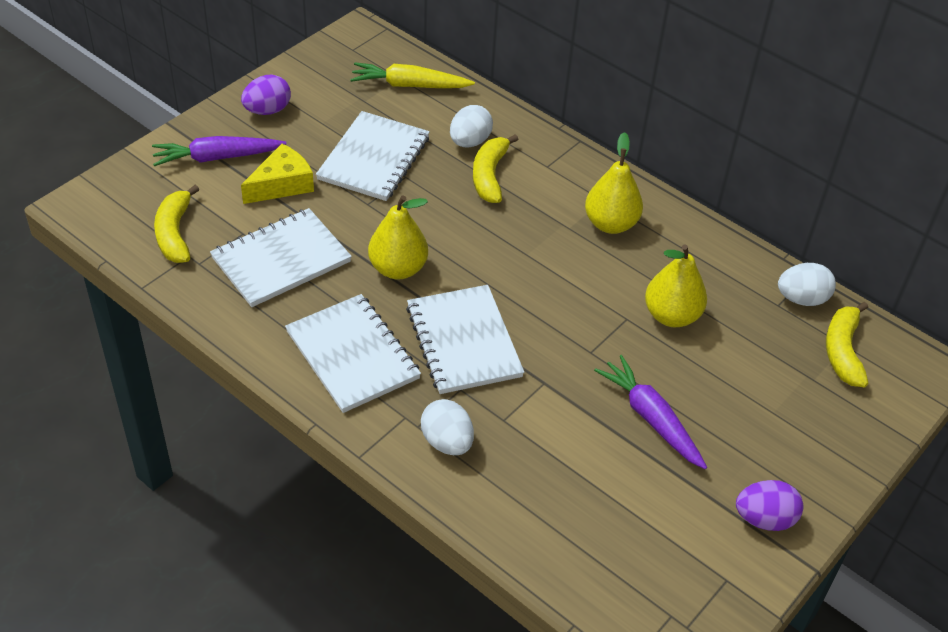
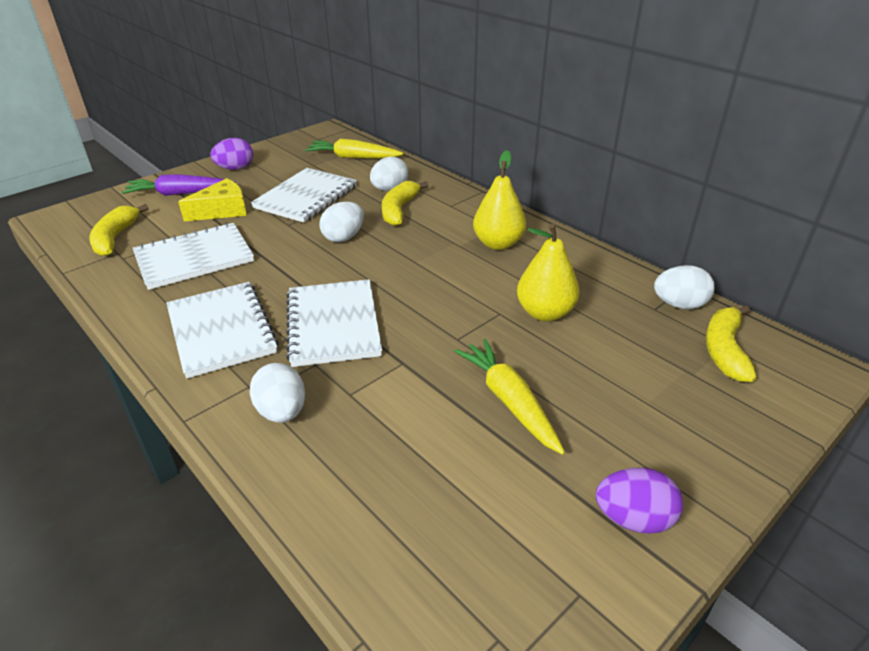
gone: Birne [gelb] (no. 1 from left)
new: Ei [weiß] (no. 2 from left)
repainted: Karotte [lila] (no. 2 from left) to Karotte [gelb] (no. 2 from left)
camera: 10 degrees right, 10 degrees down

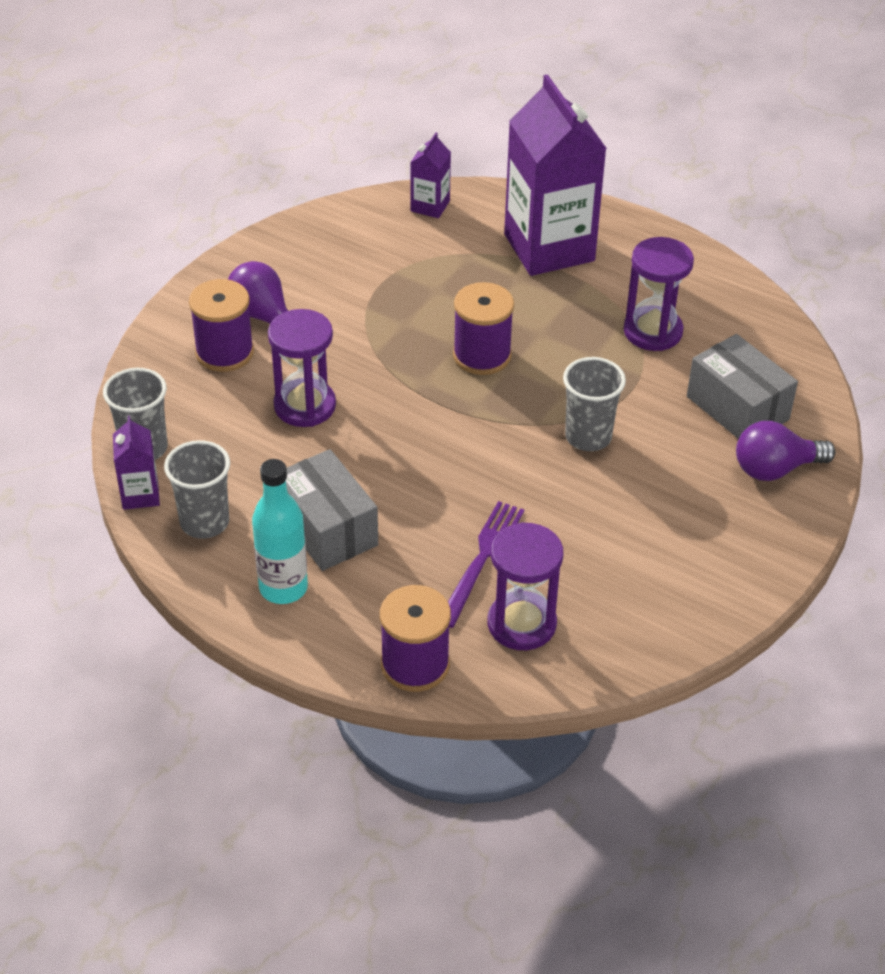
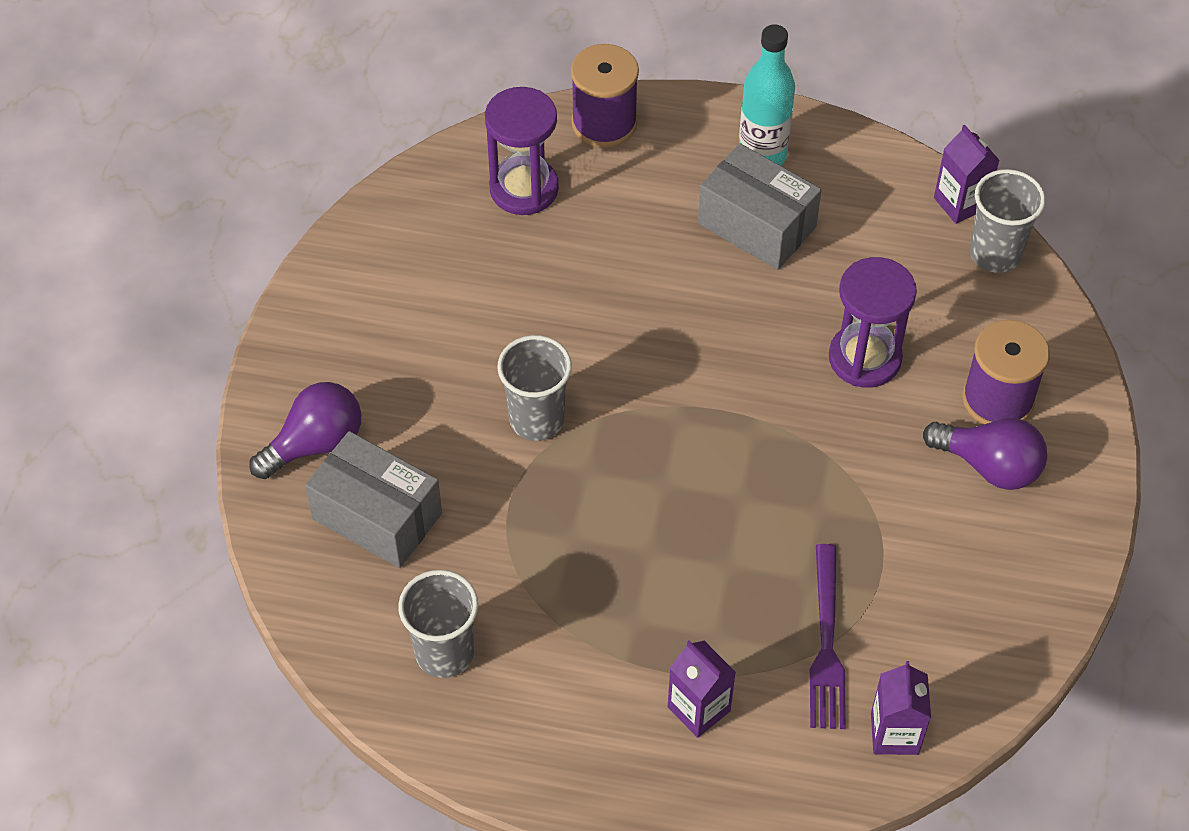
gone: Garnrolle [lila] (no. 3 from left); Sanduhr [lila] (no. 3 from left)
shifted: Becher [grau] (no. 2 from left in the first image) to Becher [grau] (no. 1 from left); Gabel [lila]
scaled: Getränkekarton [lila] (no. 3 from left in the first image) x0.45
camera: 160 degrees right, 10 degrees up

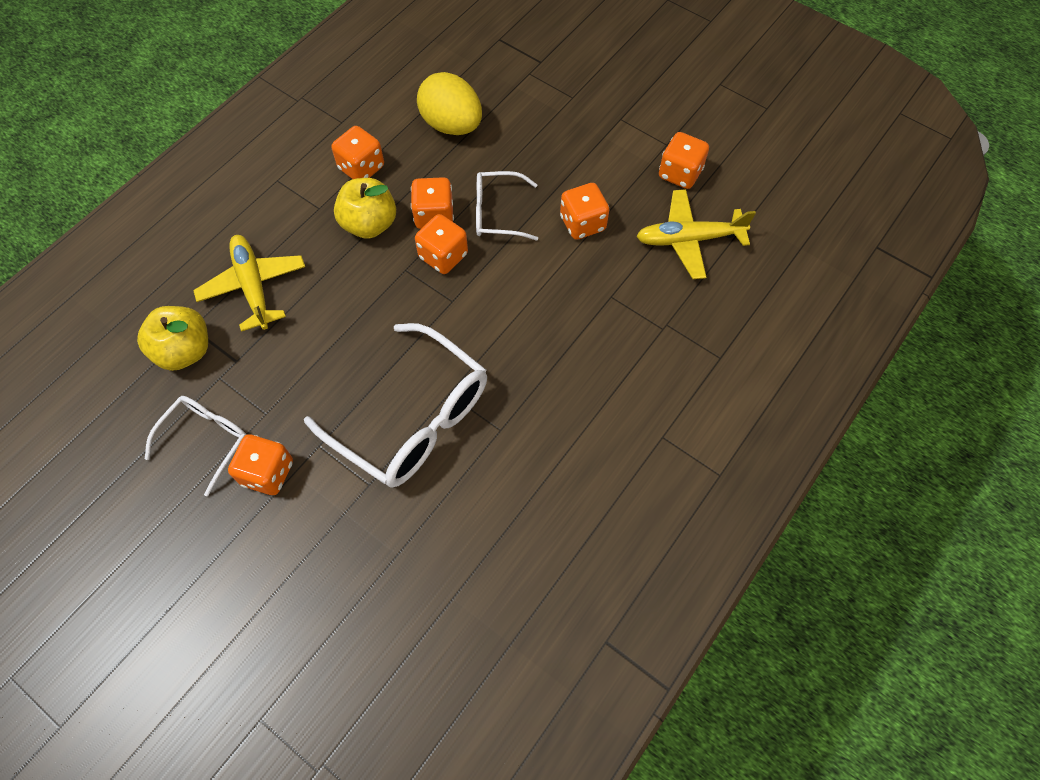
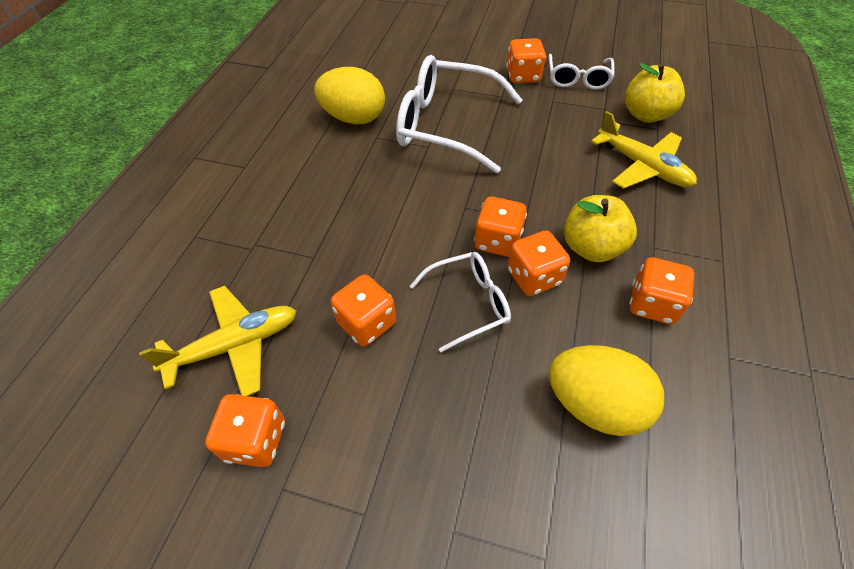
new: Ei [gelb] (no. 1 from left)
camera: 160 degrees right, 10 degrees down

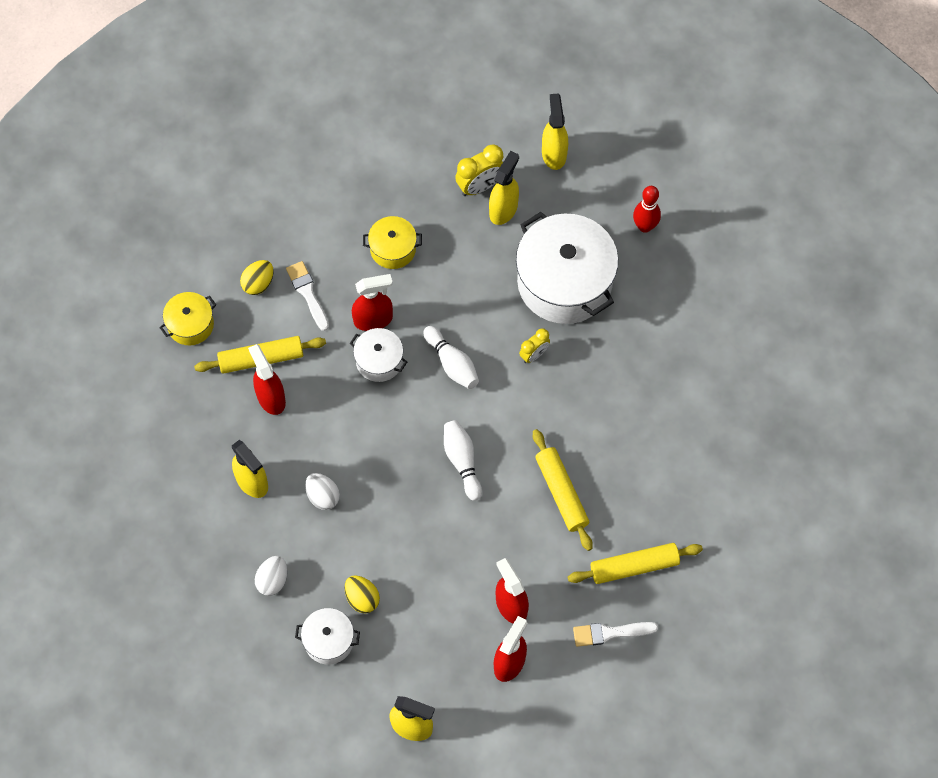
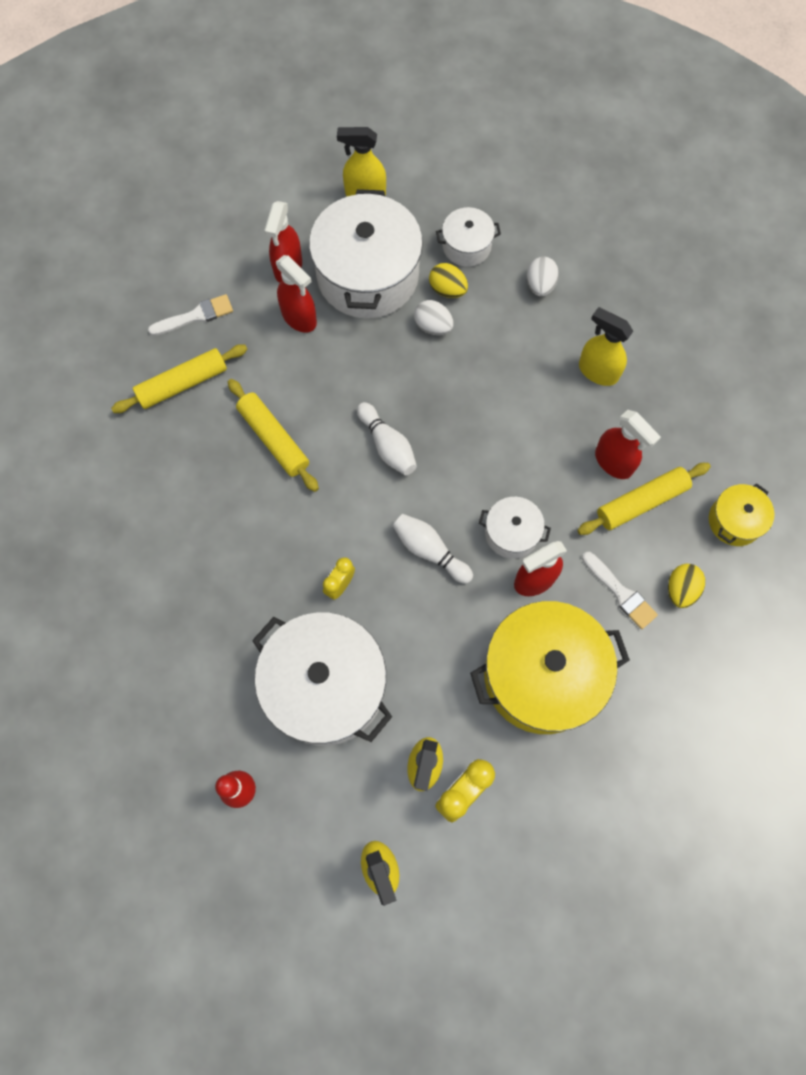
new: Kochtopf [weiß] (no. 2 from left)
shifted: Ei [weiß] (no. 2 from left in the first image) to Ei [weiß] (no. 1 from left)
scaled: Kochtopf [gelb] (no. 2 from left in the first image) x2.06
camera: 165 degrees right, 5 degrees up

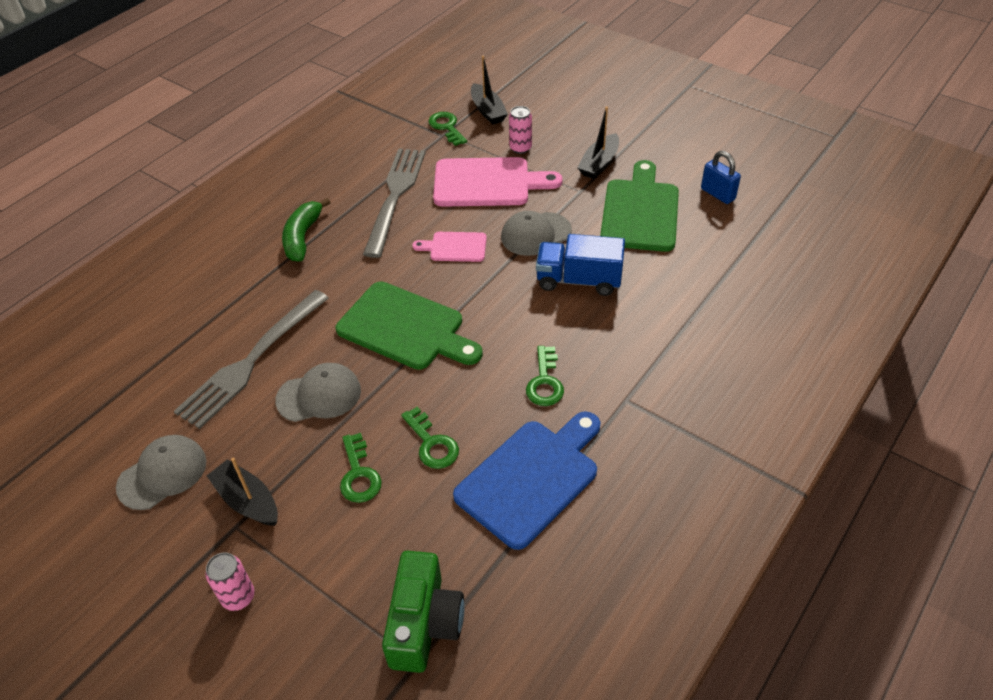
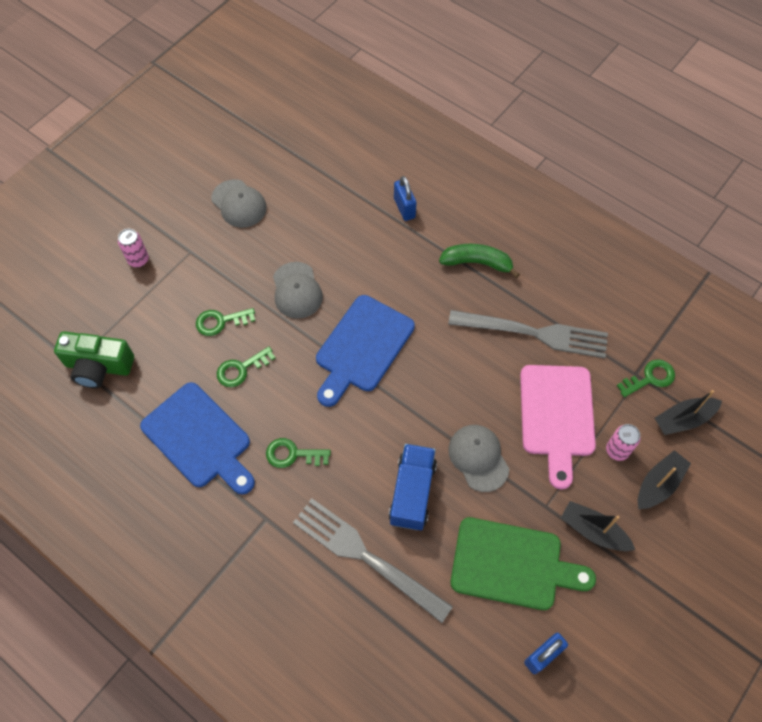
gone: Schneidebrett [rosa] (no. 1 from left)
new: Vorhängeschloss [blau] (no. 1 from left)
shifted: Gabel [grau] (no. 1 from left); Boot [schwarz] (no. 1 from left in the first image) to Boot [schwarz] (no. 2 from left)
repainted: Schneidebrett [grün] (no. 1 from left) to Schneidebrett [blau] (no. 2 from left)
camera: 90 degrees right, 15 degrees up

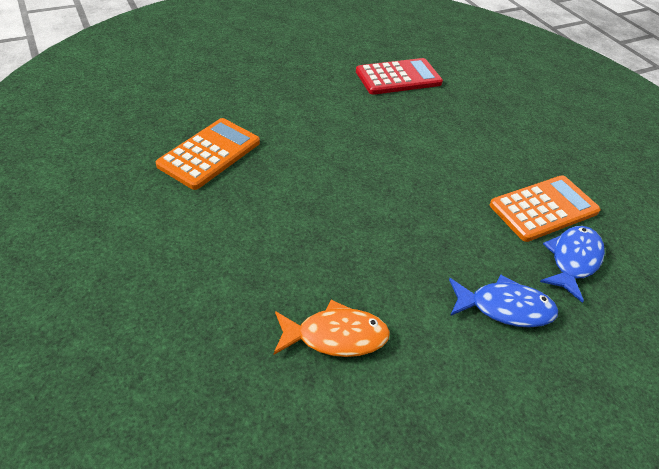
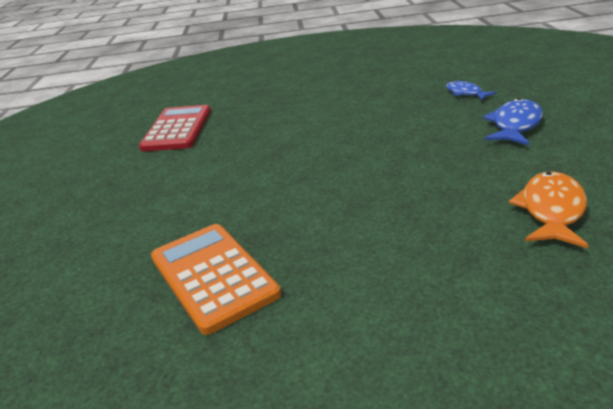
gone: Taschenrechner [orange] (no. 2 from left)
scaled: Fisch [blau] (no. 2 from left in the first image) x0.64
camera: 60 degrees left, 15 degrees down

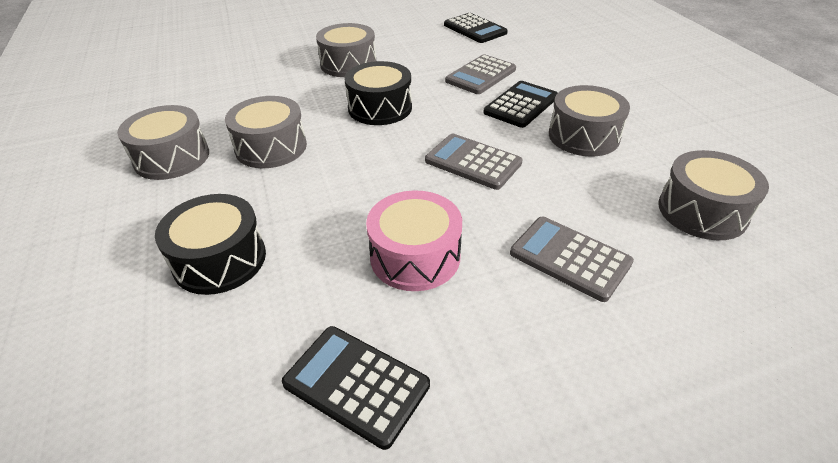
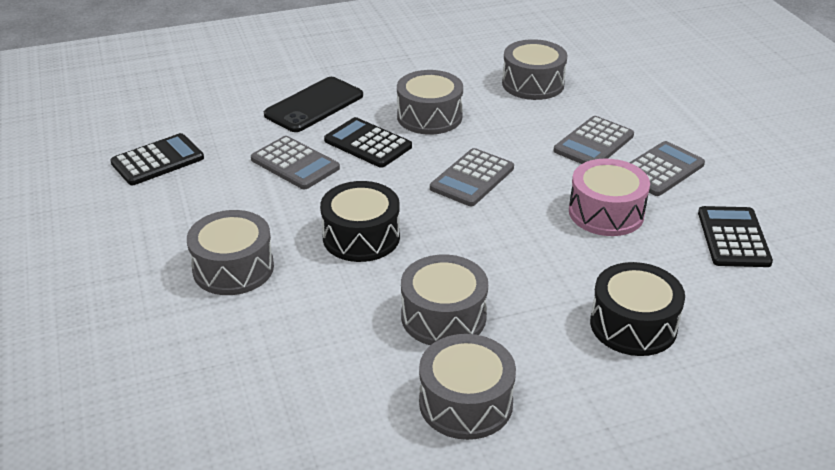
new: Handy [schwarz]; Taschenrechner [grau] (no. 4 from left)
rotated: Taschenrechner [schwarz] (no. 1 from left in the first image) 150 degrees clockwise
camera: 90 degrees left, 5 degrees down

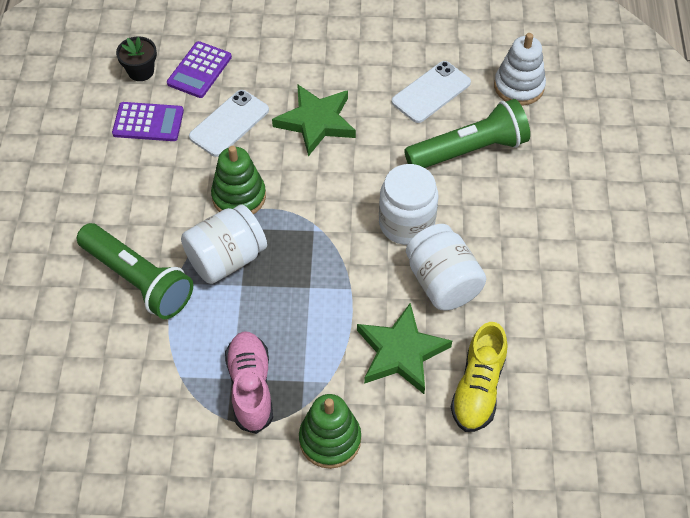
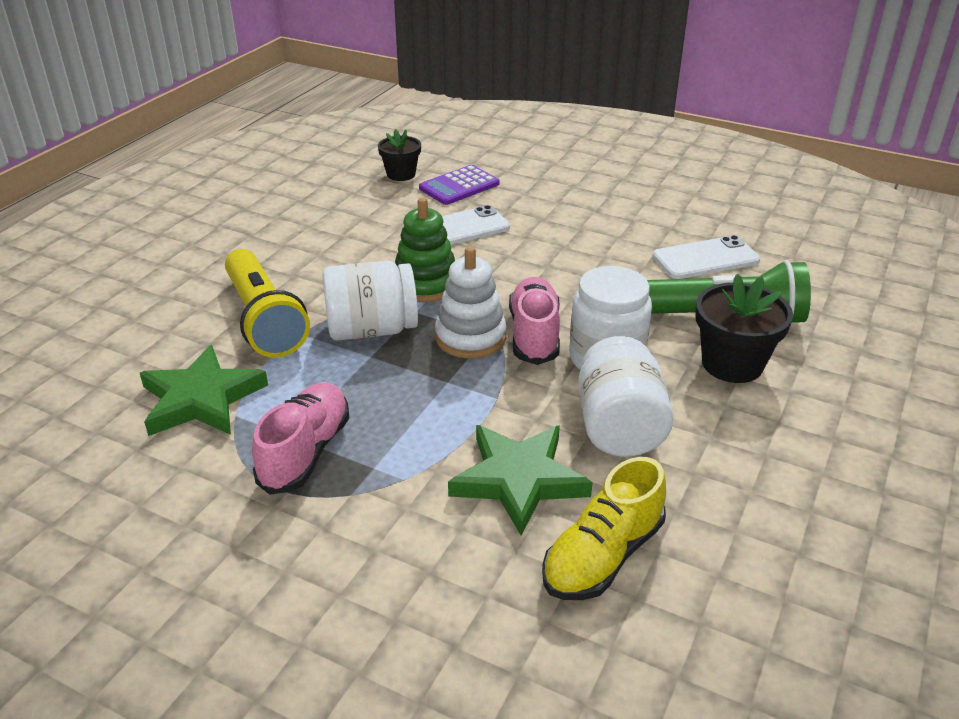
gone: Taschenrechner [lila] (no. 1 from left); Stapelspielzeug [grün] (no. 2 from left)
new: Schuh [rosa] (no. 2 from left); Blumentopf [schwarz] (no. 2 from left)
shifted: Stern [grün] (no. 1 from left); Stapelspielzeug [weiß]
repainted: Taschenlampe [grün] (no. 1 from left) to Taschenlampe [gelb]
camera: 25 degrees right, 20 degrees down

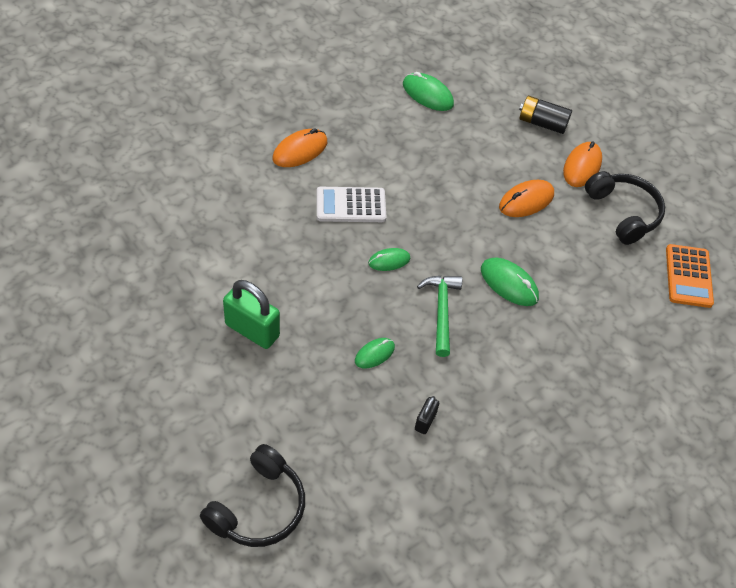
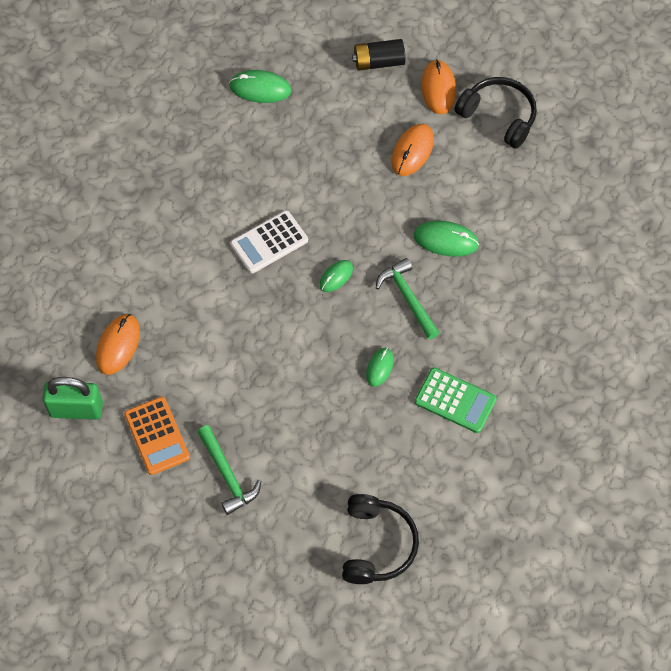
new: Hammer [grün] (no. 1 from left)
shifted: Vorhängeschloss [grün]; Computermaus [orange] (no. 1 from left); Taschenrechner [orange]
swapped: Vorhängeschloss [schwarz] to Taschenrechner [grün]
camera: 25 degrees left, 10 degrees up

